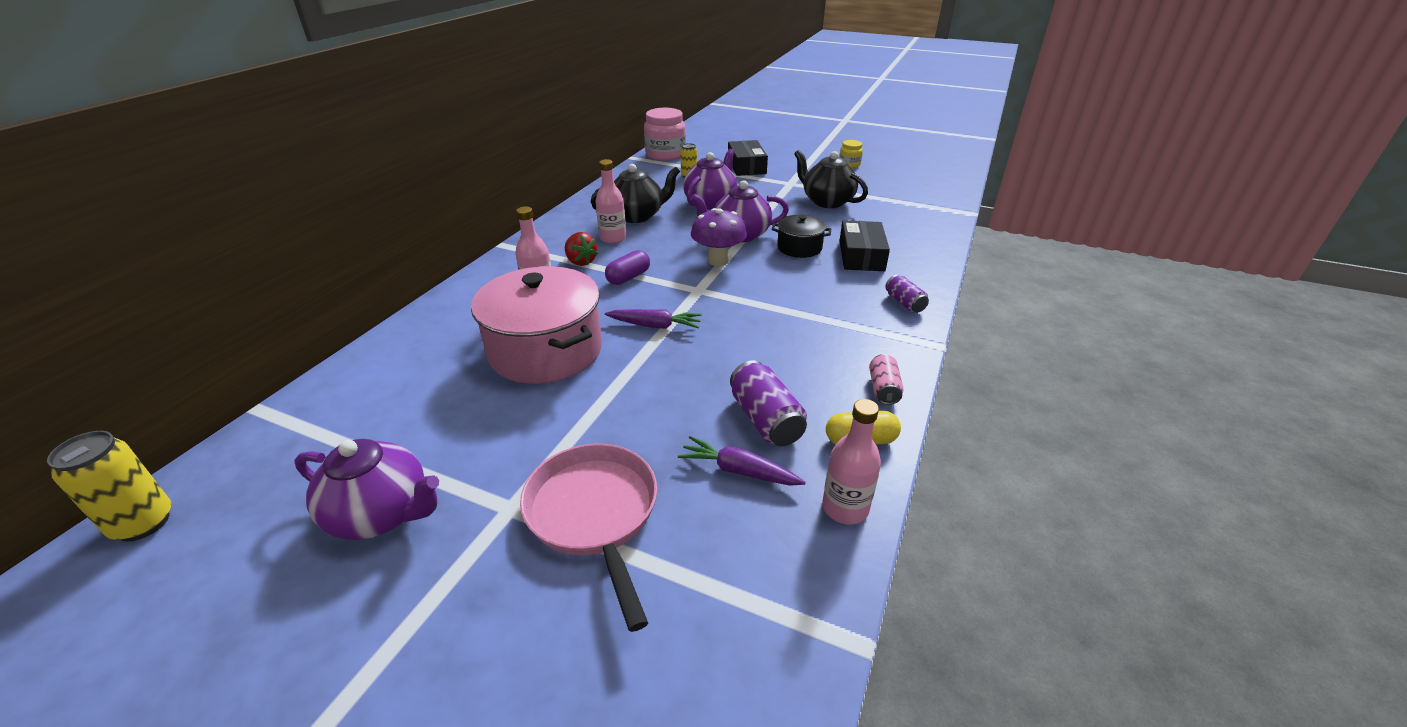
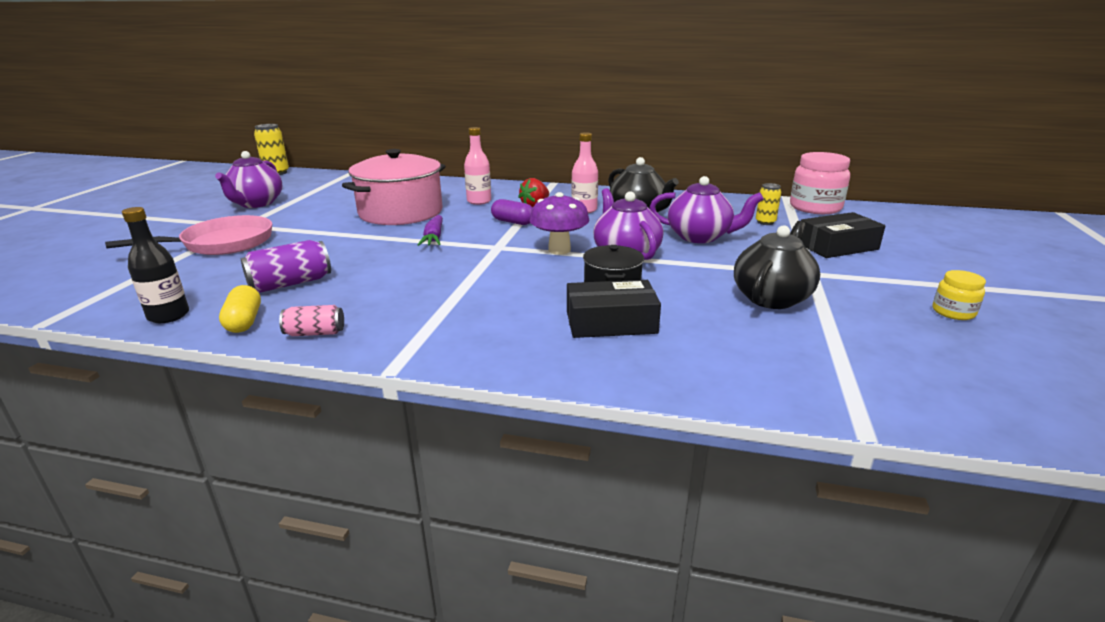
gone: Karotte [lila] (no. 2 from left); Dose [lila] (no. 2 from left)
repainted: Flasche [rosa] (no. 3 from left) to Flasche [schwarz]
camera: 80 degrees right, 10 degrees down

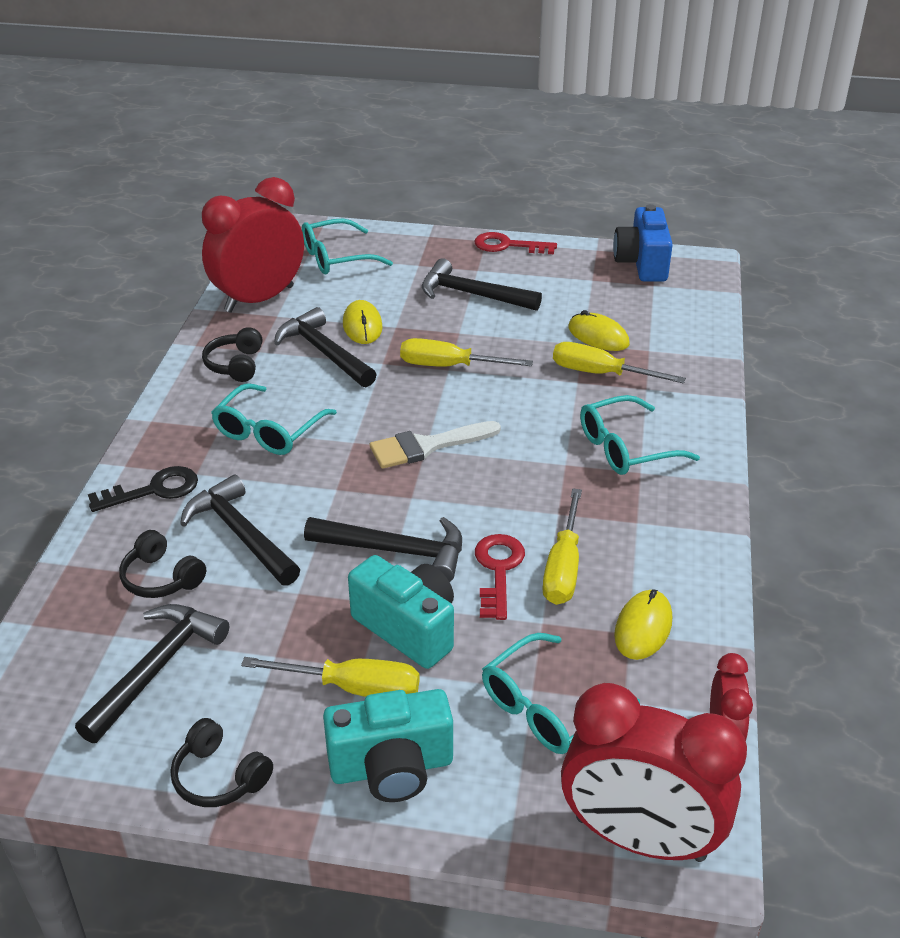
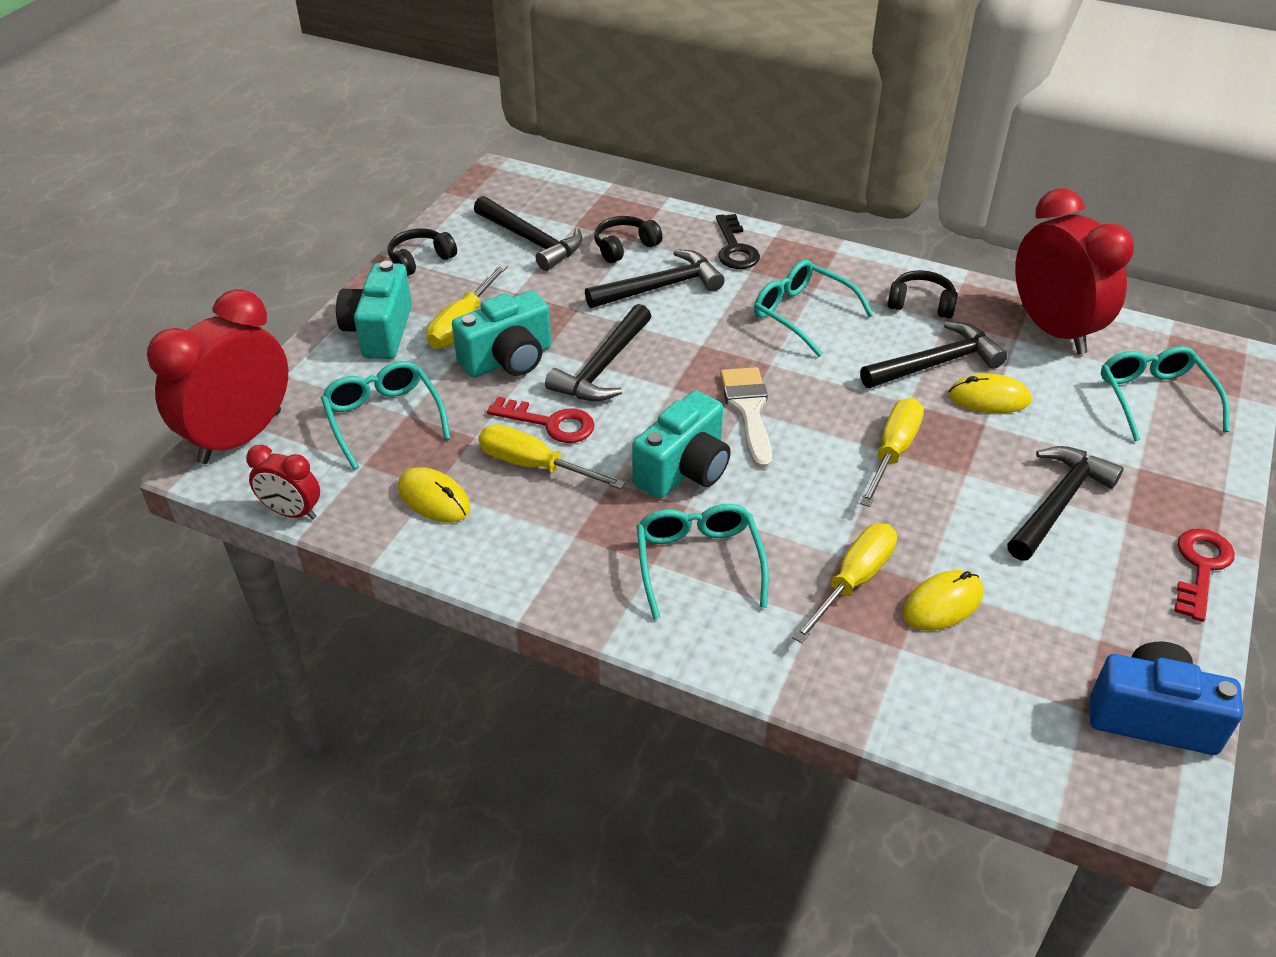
new: Kamera [türkis] (no. 3 from left)
camera: 105 degrees right, 5 degrees up

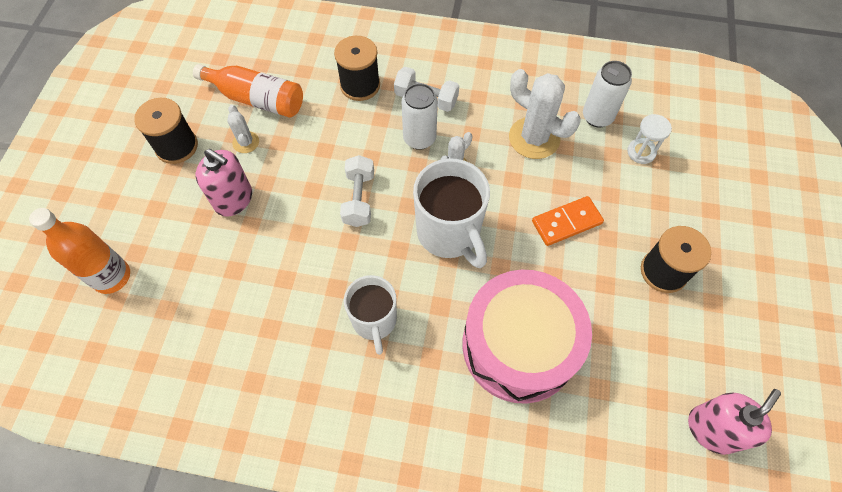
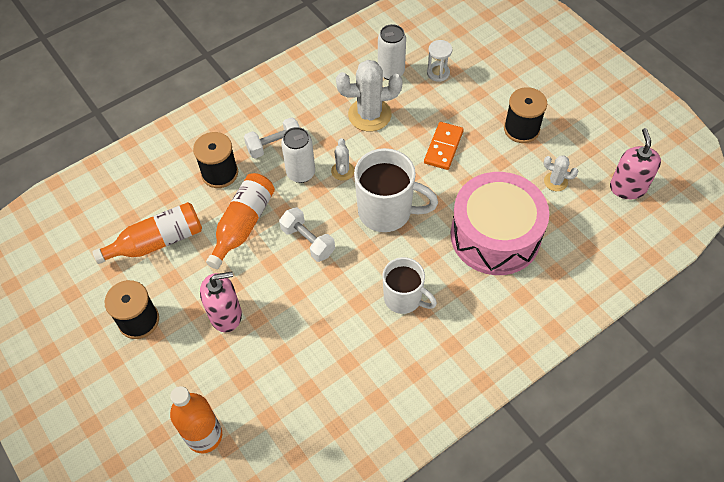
new: Flasche [orange] (no. 3 from left)
shifted: Kaktus [weiß] (no. 1 from left in the first image) to Kaktus [weiß] (no. 3 from left)
camera: 45 degrees left, 5 degrees down

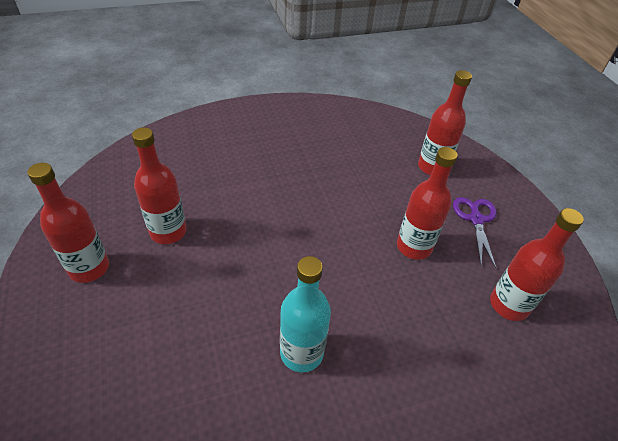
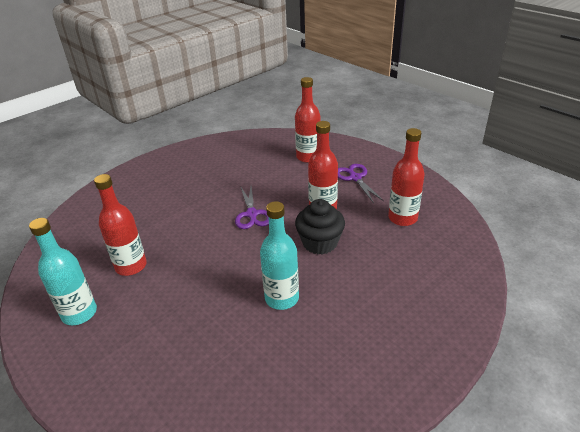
new: Schere [lila] (no. 1 from left); Muffin [schwarz]
repainted: Flasche [rot] (no. 1 from left) to Flasche [türkis] (no. 1 from left)
camera: 20 degrees left, 10 degrees down

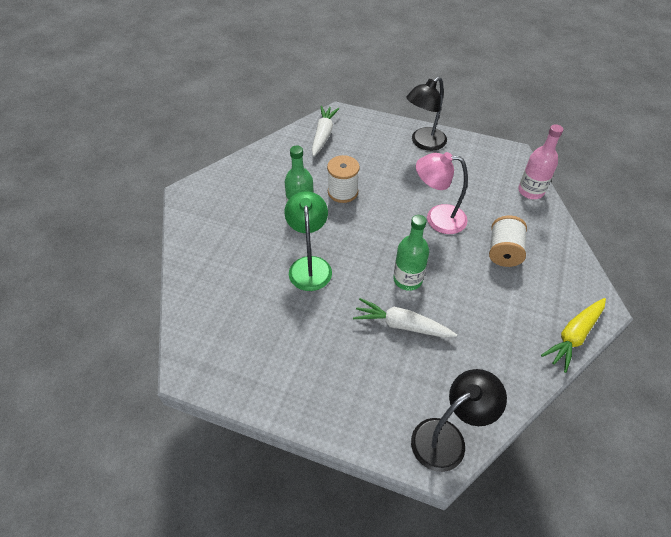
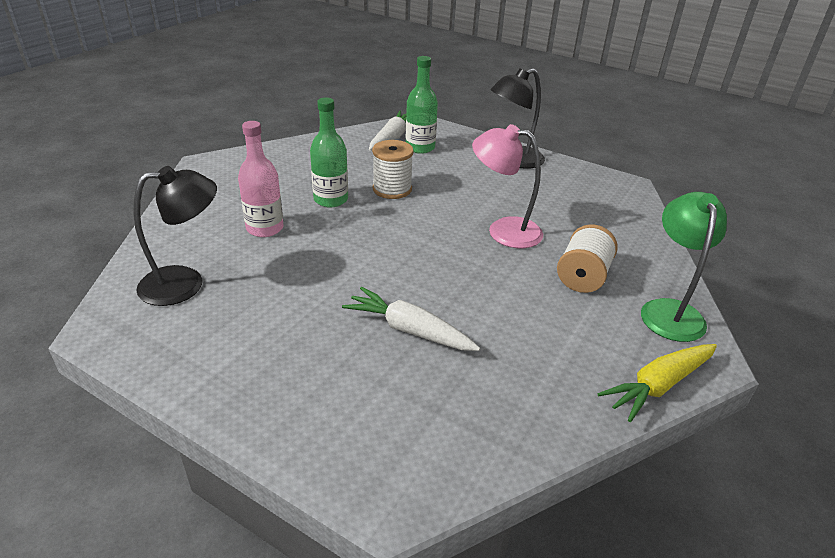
shifted: Lampe [schwarz] (no. 2 from left in the first image) to Lampe [schwarz] (no. 1 from left); Flasche [rosa]; Flasche [grün] (no. 2 from left); Lampe [grün]
camera: 10 degrees right, 15 degrees down

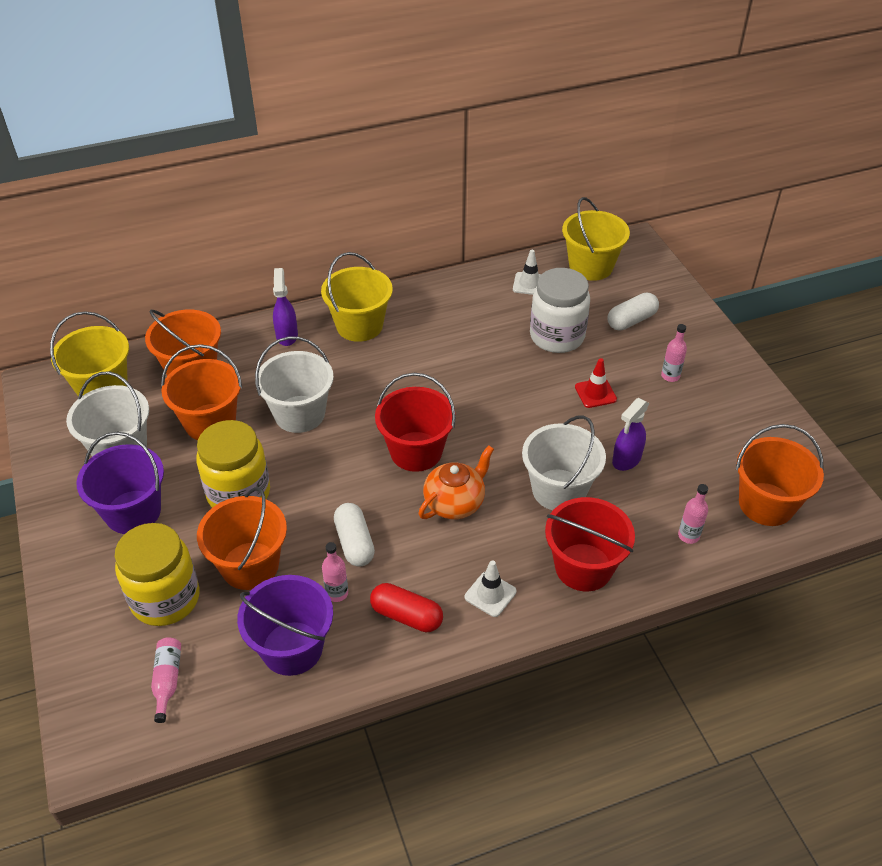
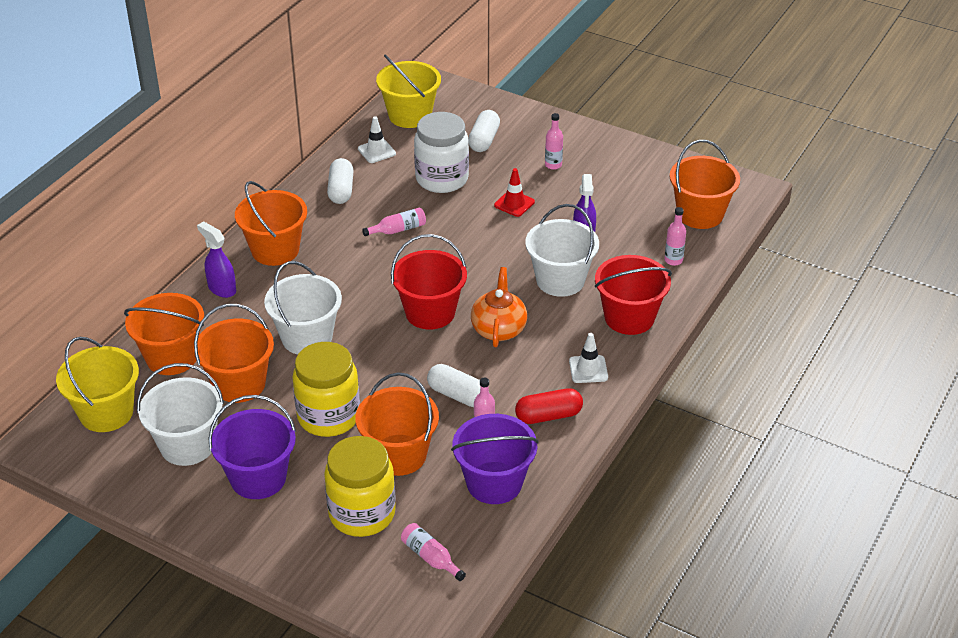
new: Kapsel [weiß] (no. 1 from left); Flasche [rosa] (no. 1 from left)
repainted: Eimer [gelb] (no. 2 from left) to Eimer [orange] (no. 3 from left)
camera: 40 degrees left, 5 degrees down

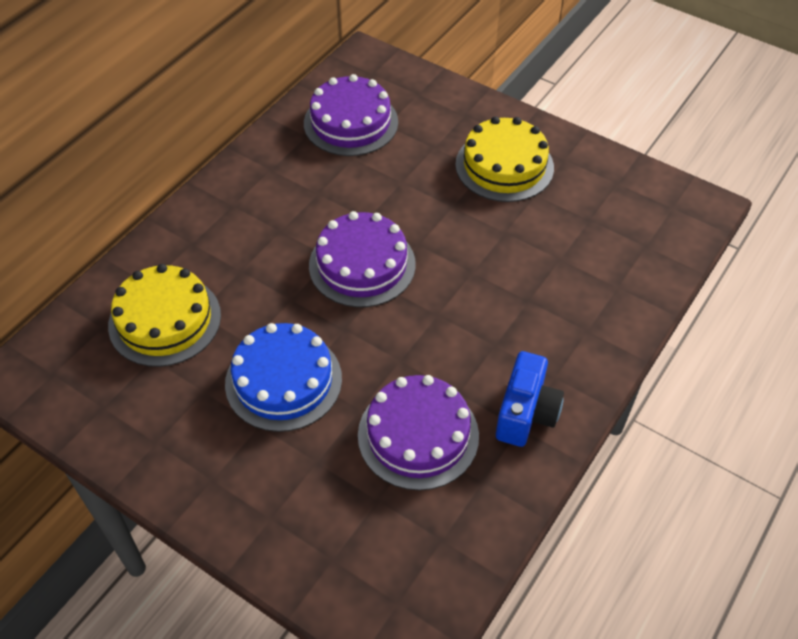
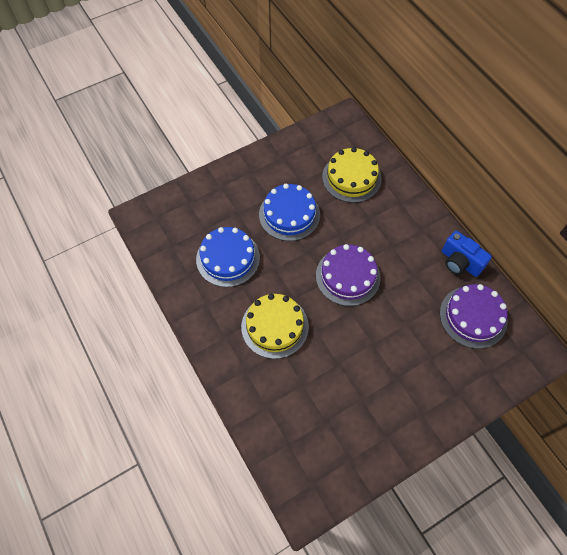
shifted: Kuchen [gelb] (no. 2 from left in the first image) to Kuchen [gelb] (no. 1 from left); Kamera [blau]
repainted: Kuchen [lila] (no. 3 from left) to Kuchen [blau] (no. 1 from left)
camera: 115 degrees right, 10 degrees up

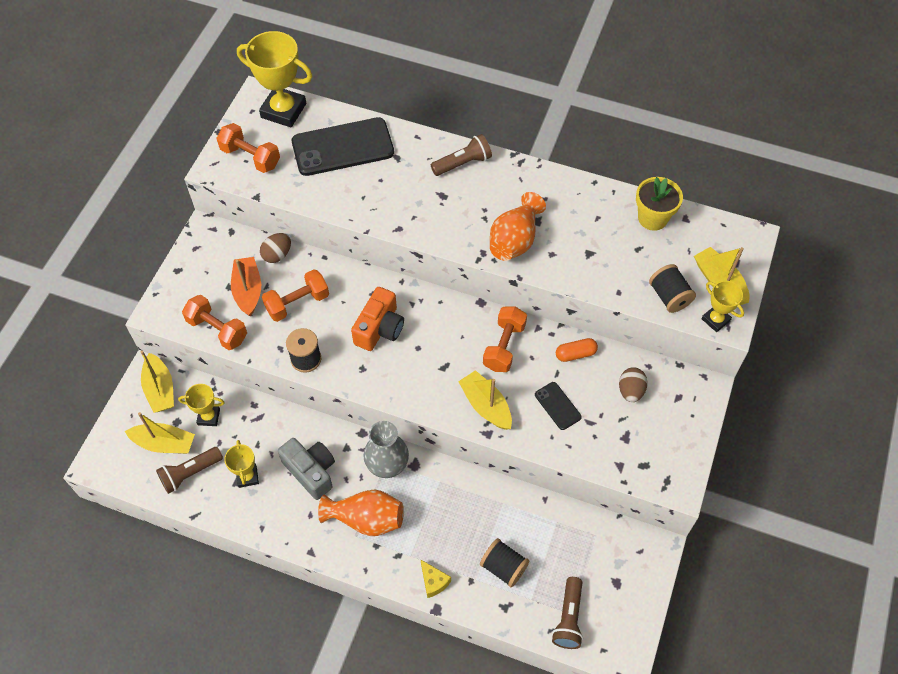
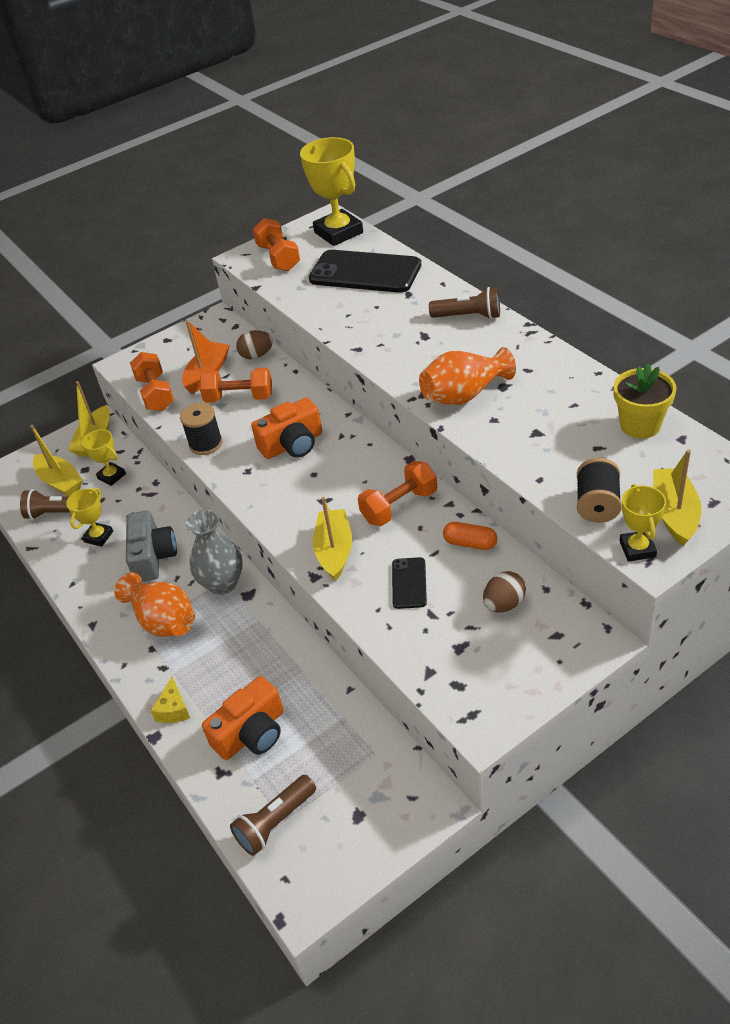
swapped: Garnrolle [schwarz] (no. 2 from left) to Kamera [orange] (no. 1 from left)
camera: 40 degrees right, 15 degrees down

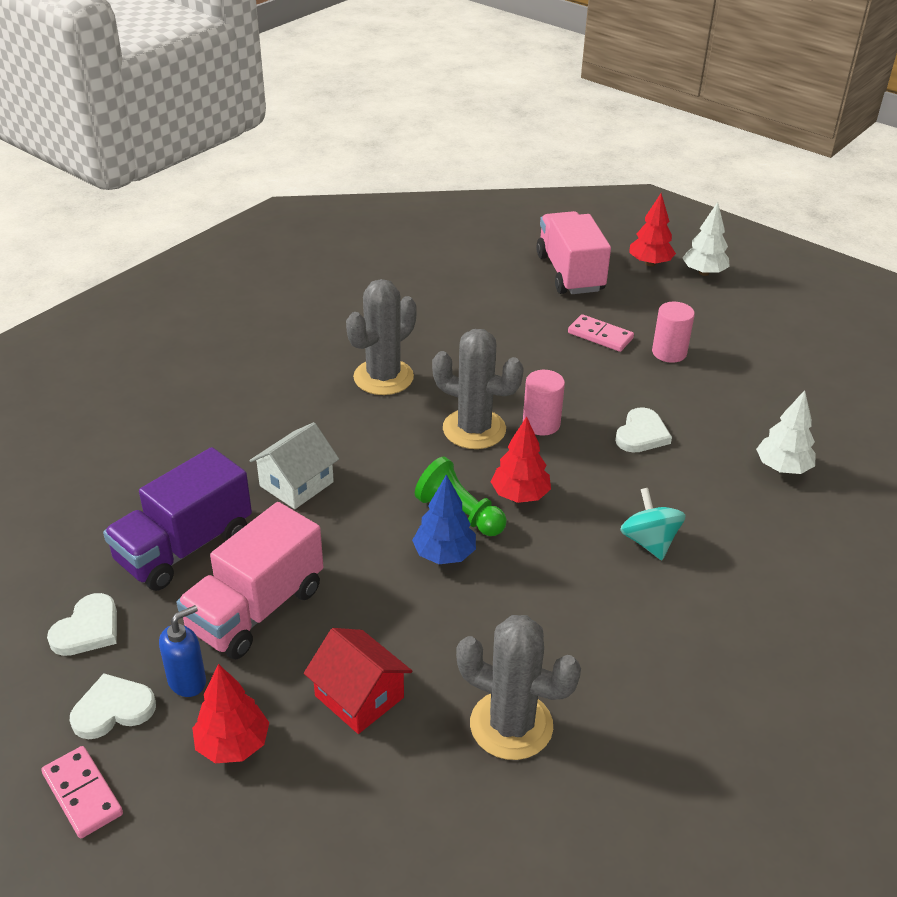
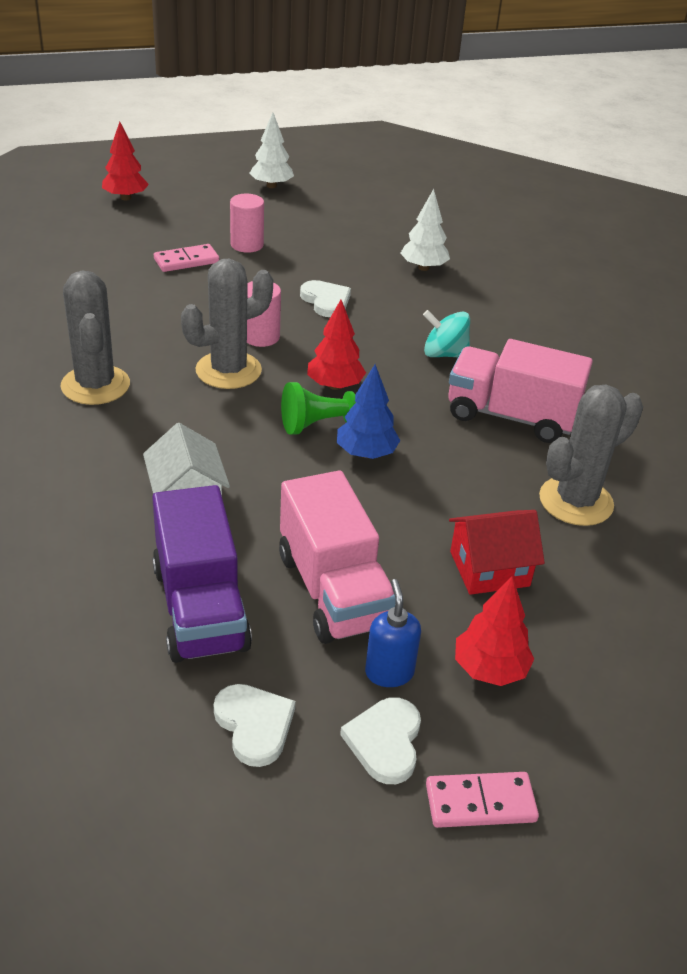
shifted: Baum [weiß] (no. 1 from left); Lastwagen [rosa] (no. 2 from left)
camera: 60 degrees left, 0 degrees up

